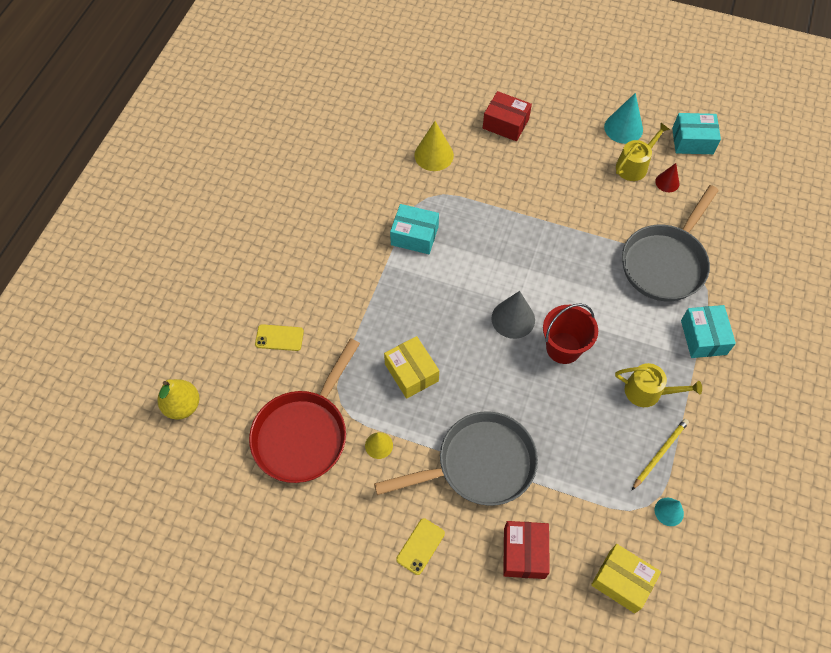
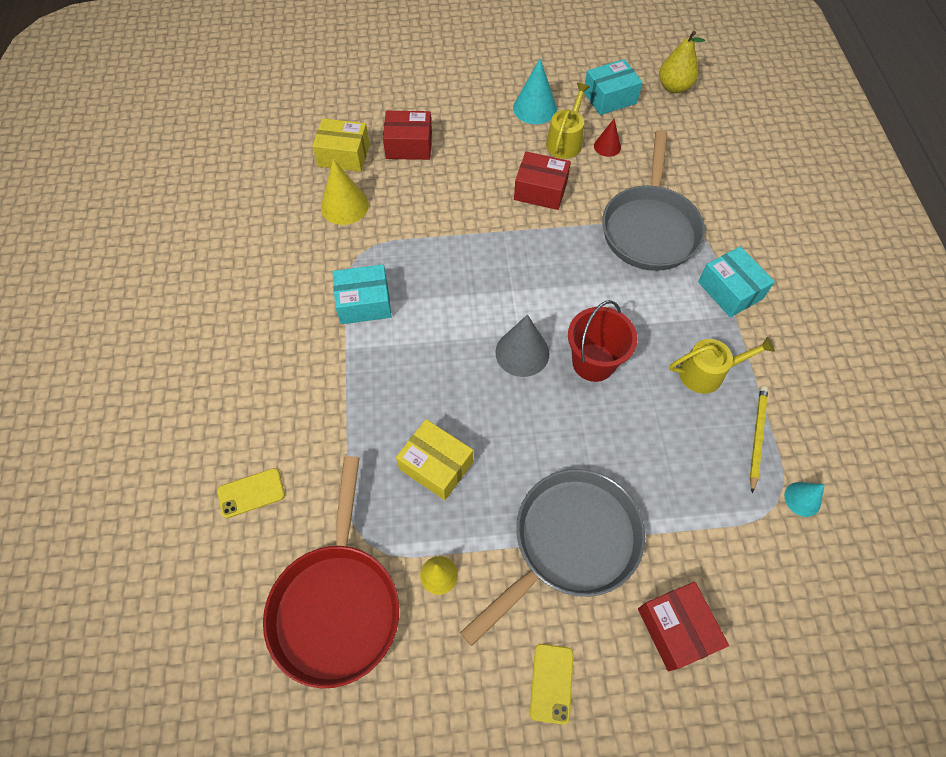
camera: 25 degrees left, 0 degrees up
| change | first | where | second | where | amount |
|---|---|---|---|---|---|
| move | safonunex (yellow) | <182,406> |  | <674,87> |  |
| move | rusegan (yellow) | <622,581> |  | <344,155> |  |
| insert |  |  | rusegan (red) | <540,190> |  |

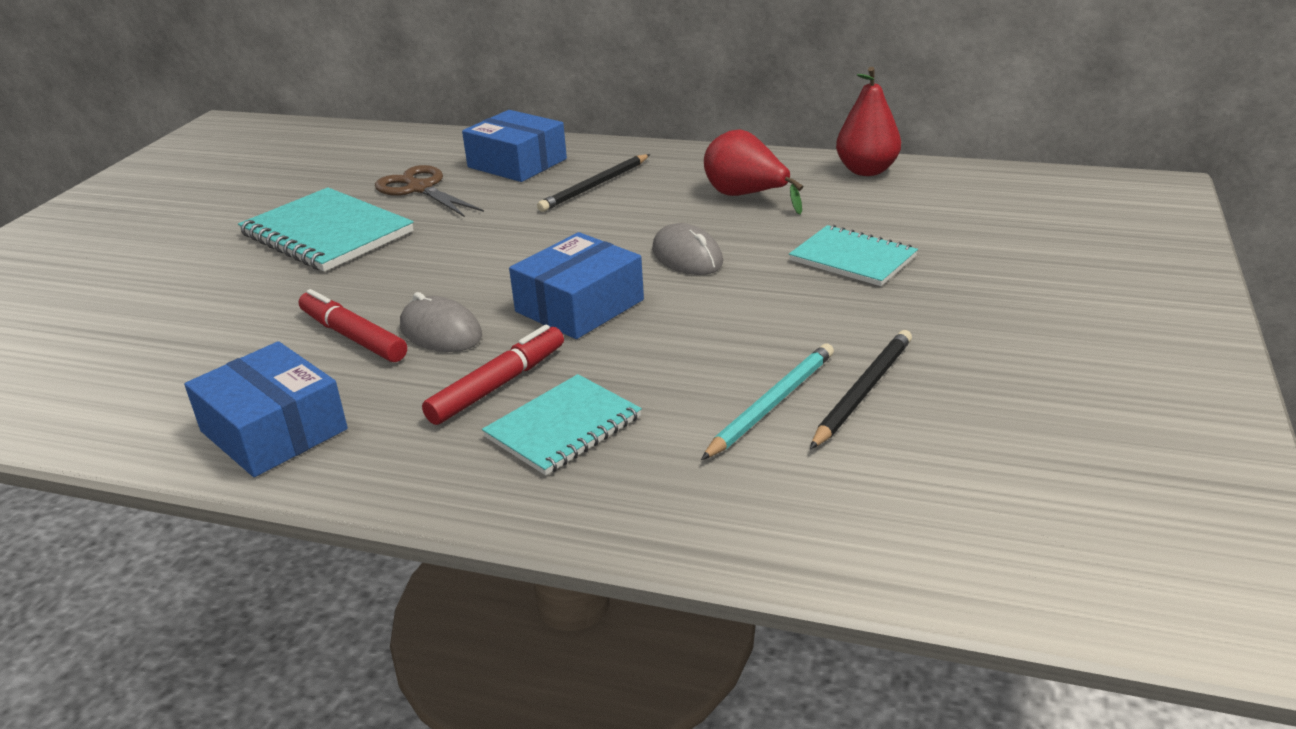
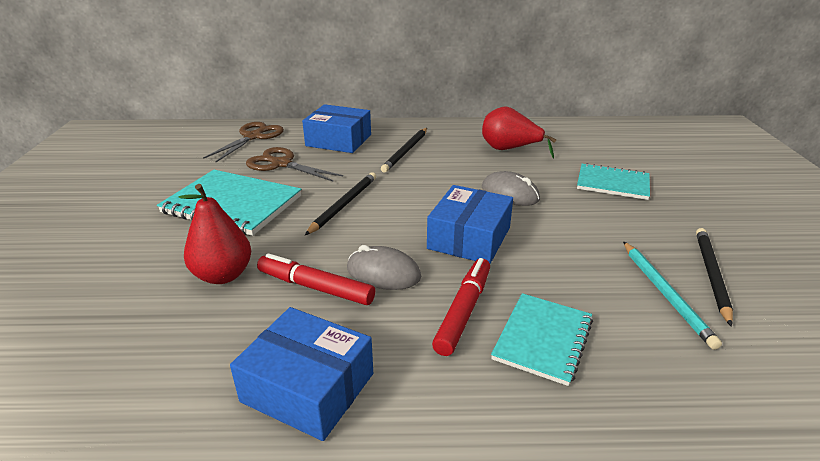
camera: 20 degrees left, 0 degrees up
| change | first | where | second | where | amount |
|---|---|---|---|---|---|
| rotate | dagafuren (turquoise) | <771,404> |  | <665,294> | 150 degrees clockwise |
| move | safonunex (red) | <866,171> |  | <223,275> |  |
| insert |  |  | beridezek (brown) | <253,137> |  |
| insert |  |  | dagafuren (black) | <343,204> |  |

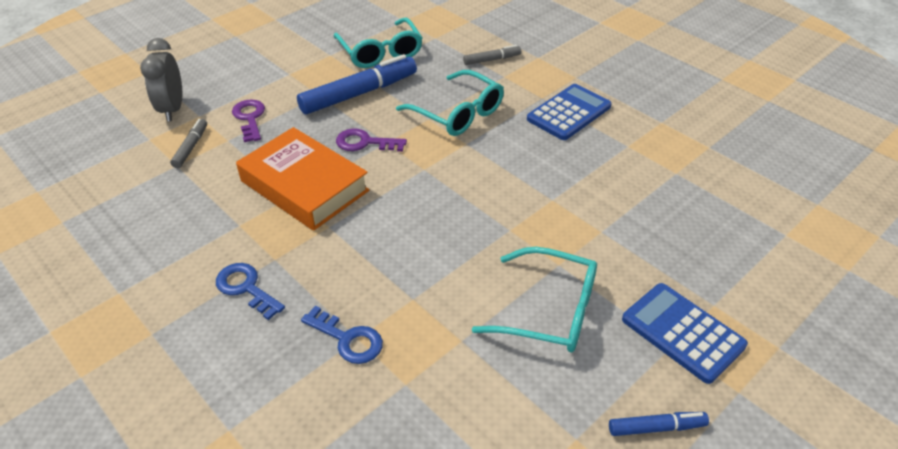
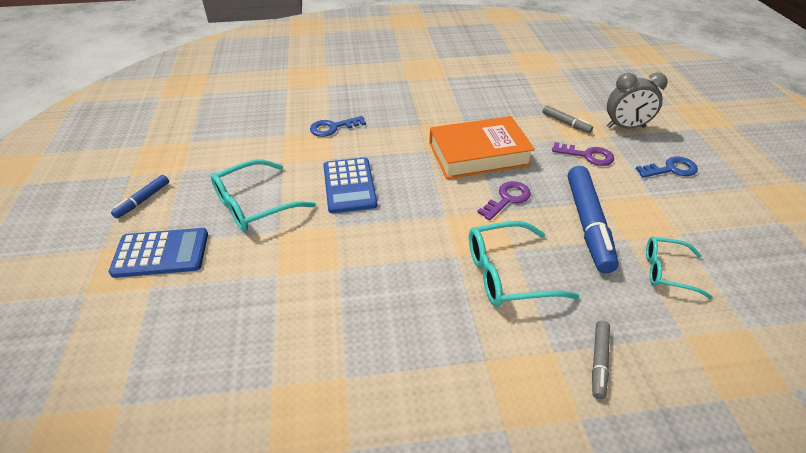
camera: 125 degrees right, 0 degrees up
| change | first | where | second | where | amount |
|---|---|---|---|---|---|
| rotate | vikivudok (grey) | <172,109> |  | <625,127> | 150 degrees clockwise |
| move | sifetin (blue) | <246,288> |  | <671,169> |  |
| resize | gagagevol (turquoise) | <380,52> |  | <667,271> | x0.65 |
| move | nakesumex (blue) | <569,113> |  | <349,185> |  |

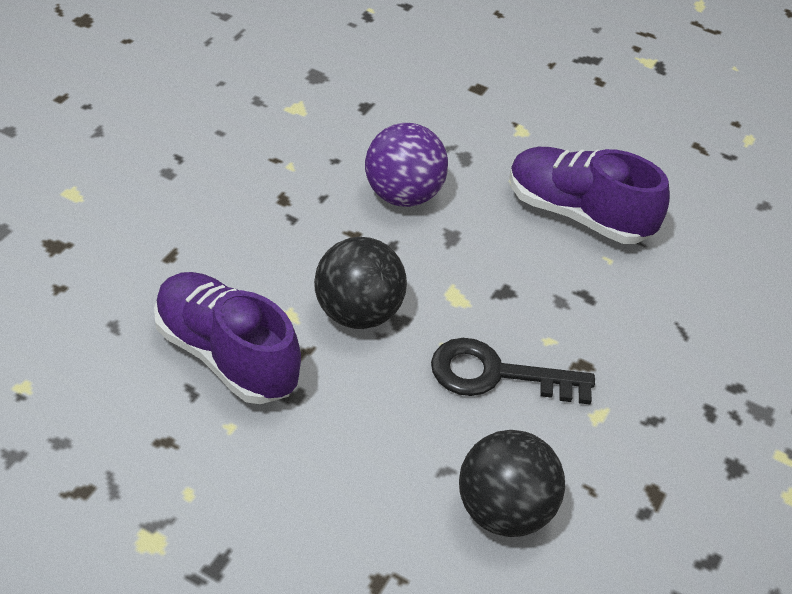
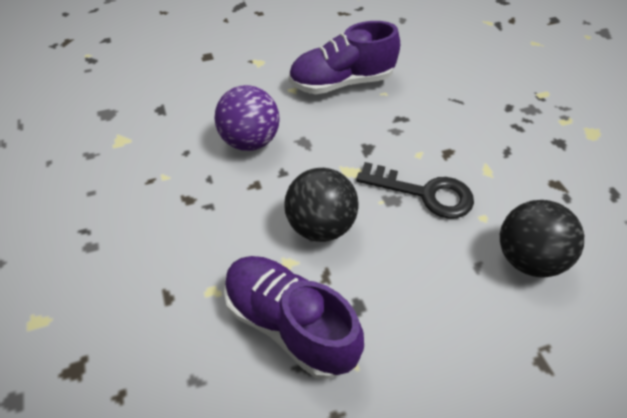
camera: 45 degrees left, 5 degrees up
| change | first | where | second | where | amount |
|---|---|---|---|---|---|
| rotate | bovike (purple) | <226,355> |  | <289,324> | 45 degrees clockwise |
| rotate | sifetin (black) | <496,374> |  | <424,193> | 120 degrees counterclockwise |

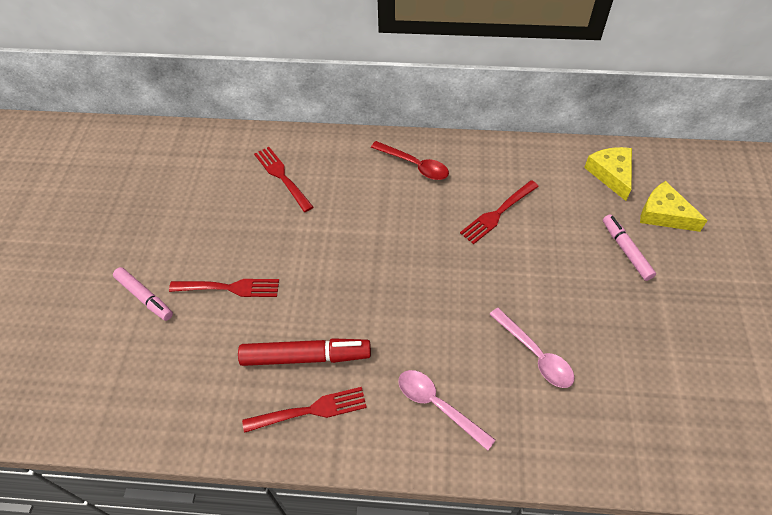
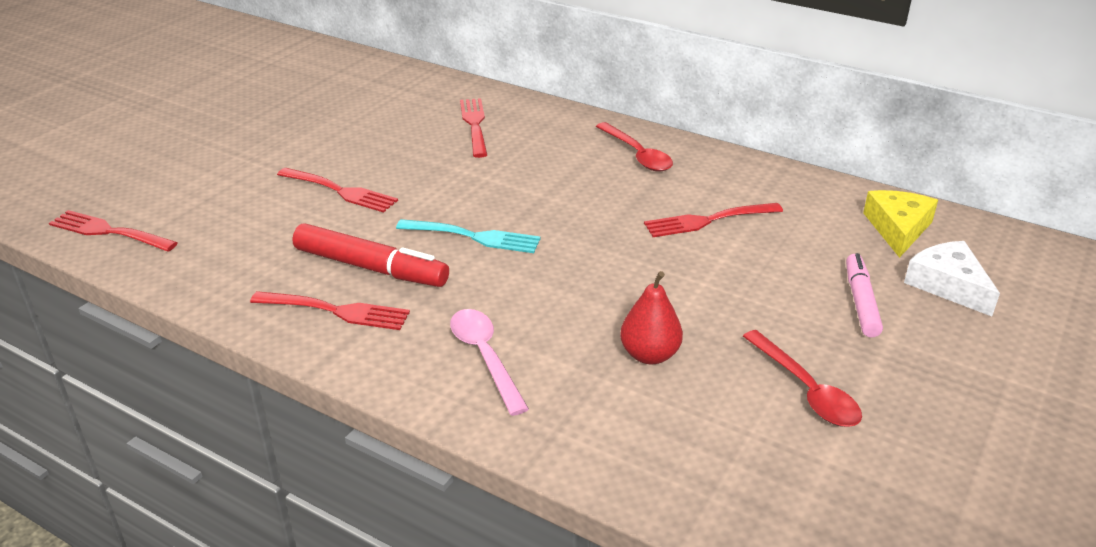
camera: 25 degrees right, 20 degrees down
| change | first | where | second | where | amount |
|---|---|---|---|---|---|
| delete | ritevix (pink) | <145,297> |  |  |  |
| replace | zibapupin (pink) | <535,354> | safonunex (red) | <649,355> |  |
| recolor | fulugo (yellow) | <664,214> | fulugo (white) | <948,285> |  |
| insert |  |  | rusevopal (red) | <109,231> |  |
| insert |  |  | rusevopal (turquoise) | <474,237> |  |
| insert |  |  | zibapupin (red) | <805,390> |  |

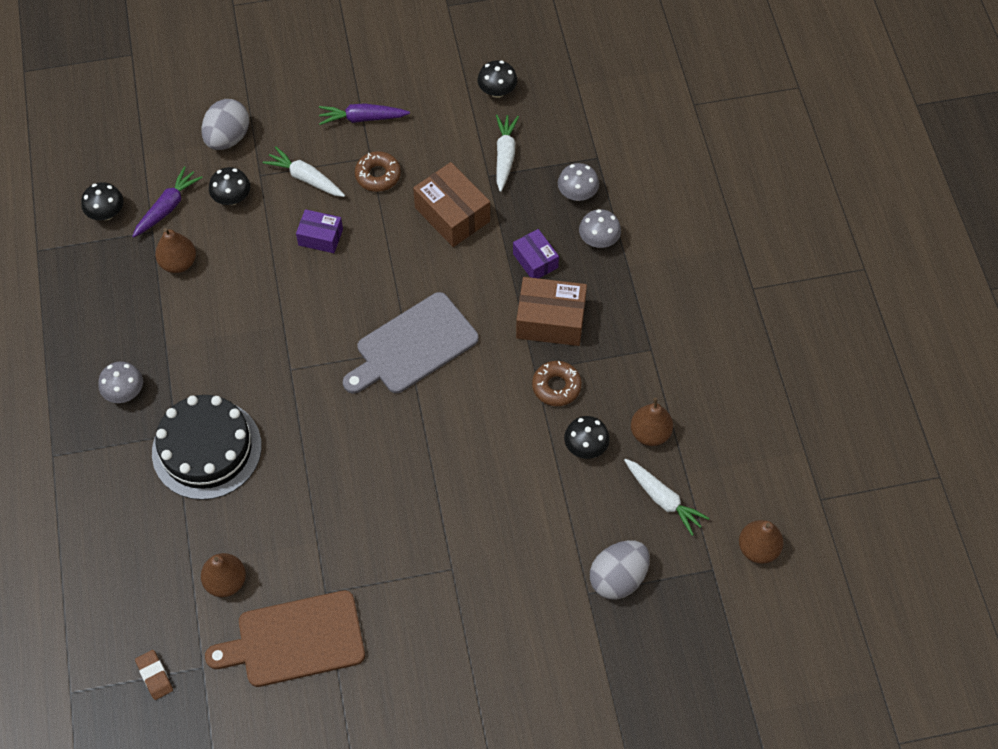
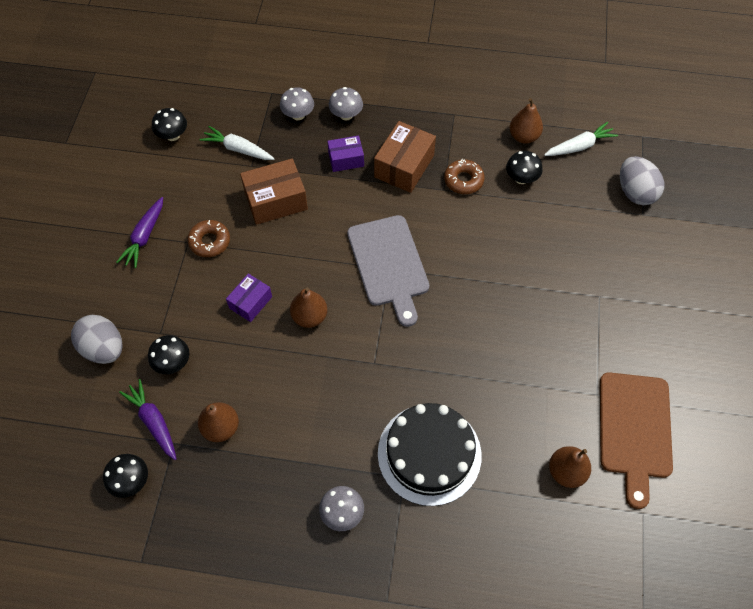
camera: 70 degrees left, 0 degrees up
| change | first | where | second | where | amount |
|---|---|---|---|---|---|
| delete | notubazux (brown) | <155,676> |  |  |  |
| delete | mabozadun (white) | <305,178> |  |  |  |
| move | safonunex (brown) | <758,549> |  | <309,317> |  |

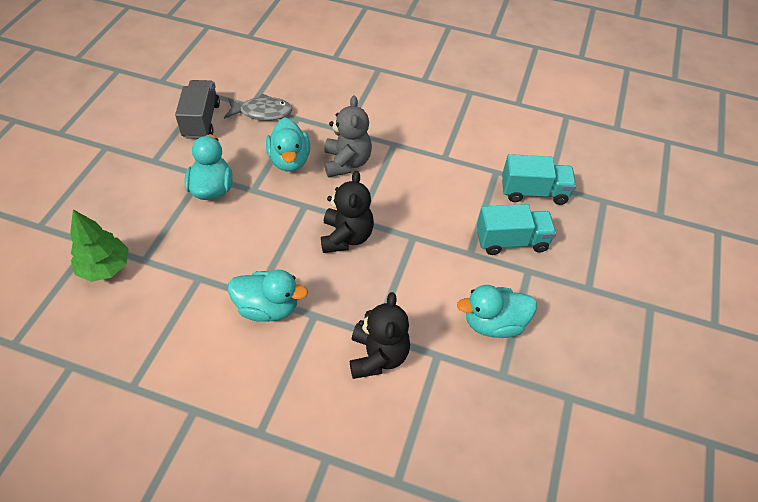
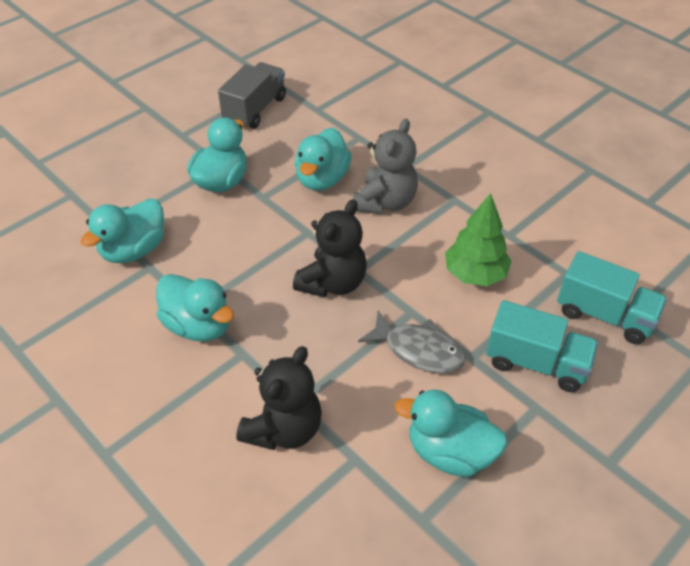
camera: 30 degrees right, 5 degrees down
| change | first | where | second | where | amount |
|---|---|---|---|---|---|
| move | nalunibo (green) | <105,267> |  | <475,274> |  |
| move | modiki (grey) | <262,112> |  | <418,350> |  |
| insert |  |  | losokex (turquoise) | <133,250> |  |

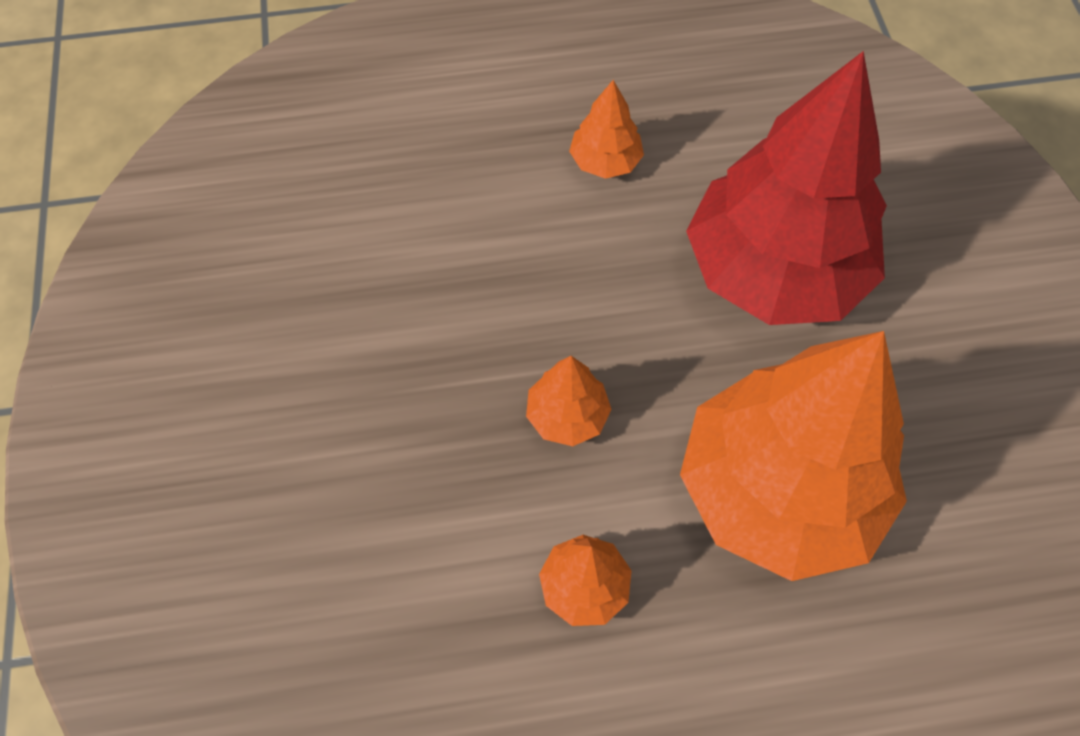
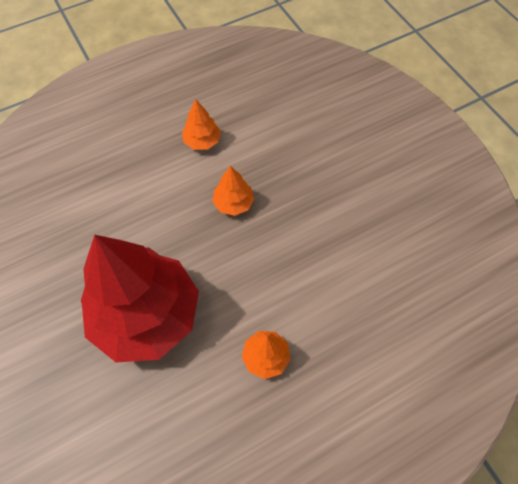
camera: 160 degrees right, 0 degrees up
| change | first | where | second | where | amount |
|---|---|---|---|---|---|
| delete | nalunibo (orange) | <778,491> |  |  |  |

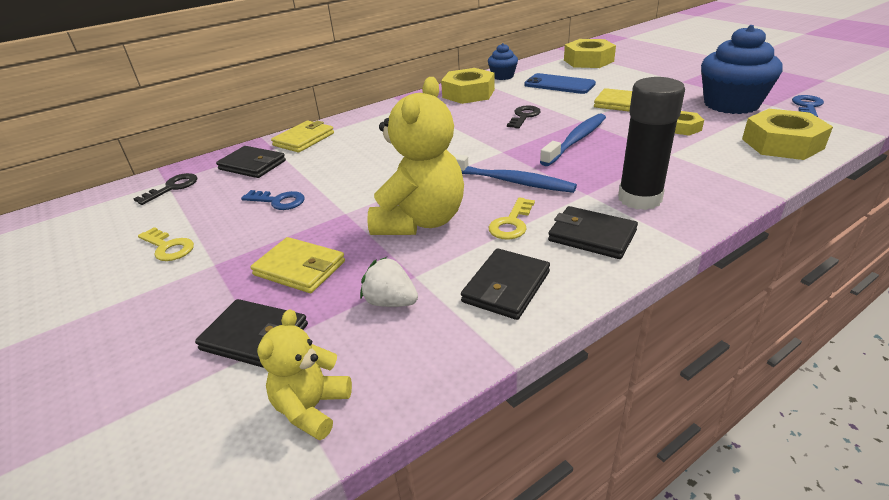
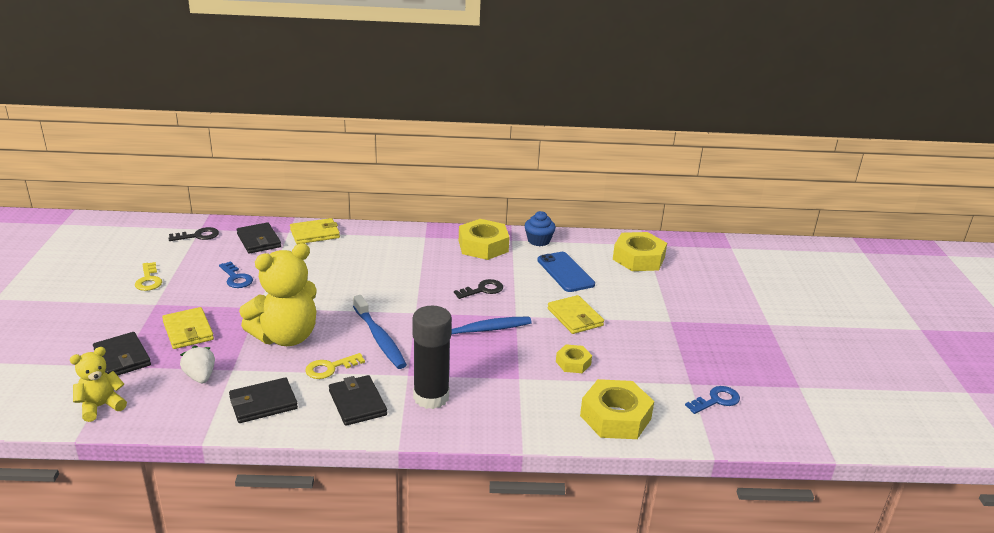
camera: 30 degrees right, 5 degrees down
| change | first | where | second | where | amount |
|---|---|---|---|---|---|
| delete | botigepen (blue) | <731,104> |  |  |  |

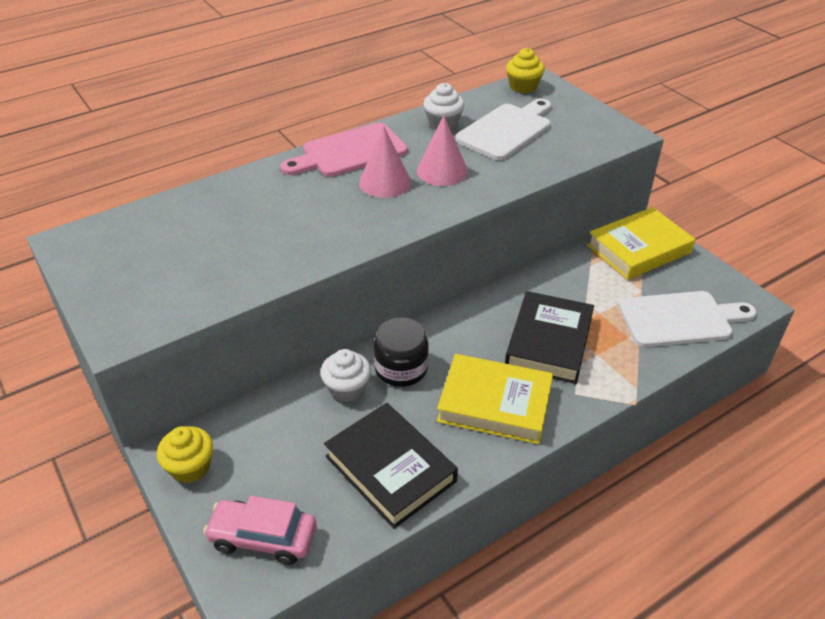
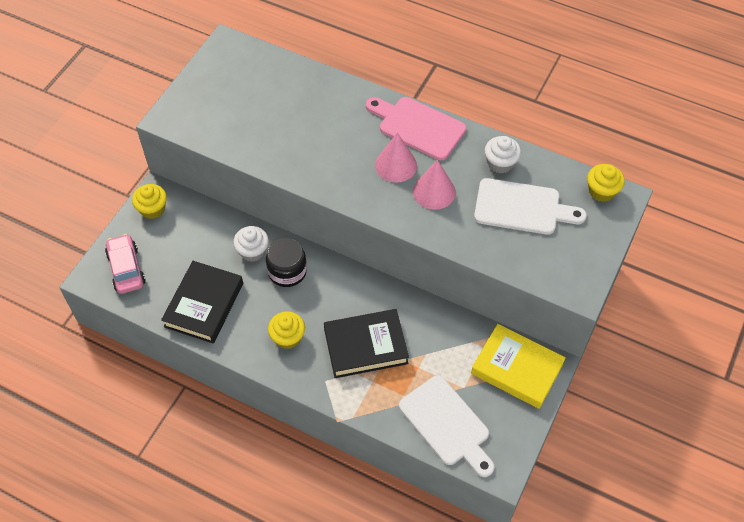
camera: 60 degrees right, 15 degrees up
| change | first | where | second | where | amount |
|---|---|---|---|---|---|
| replace | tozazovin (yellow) | <494,404> | botigepen (yellow) | <287,337> |  |

